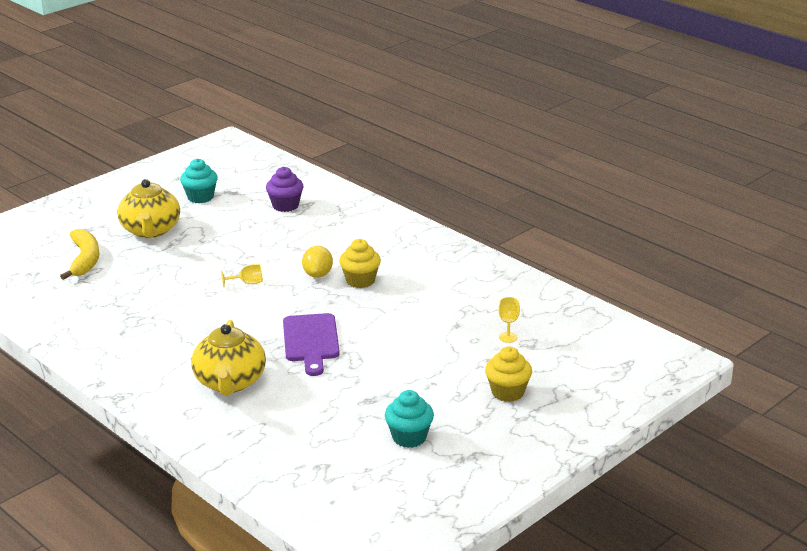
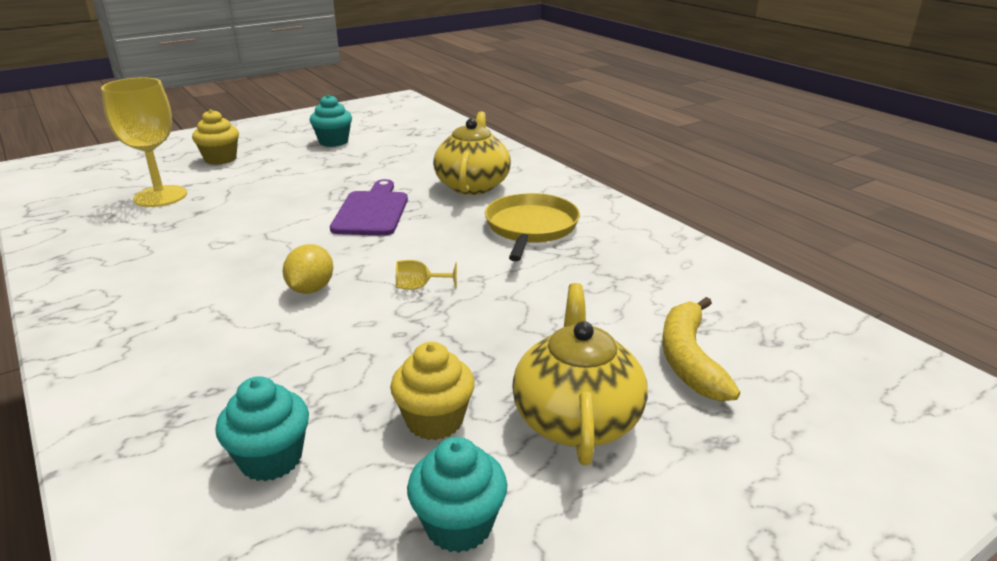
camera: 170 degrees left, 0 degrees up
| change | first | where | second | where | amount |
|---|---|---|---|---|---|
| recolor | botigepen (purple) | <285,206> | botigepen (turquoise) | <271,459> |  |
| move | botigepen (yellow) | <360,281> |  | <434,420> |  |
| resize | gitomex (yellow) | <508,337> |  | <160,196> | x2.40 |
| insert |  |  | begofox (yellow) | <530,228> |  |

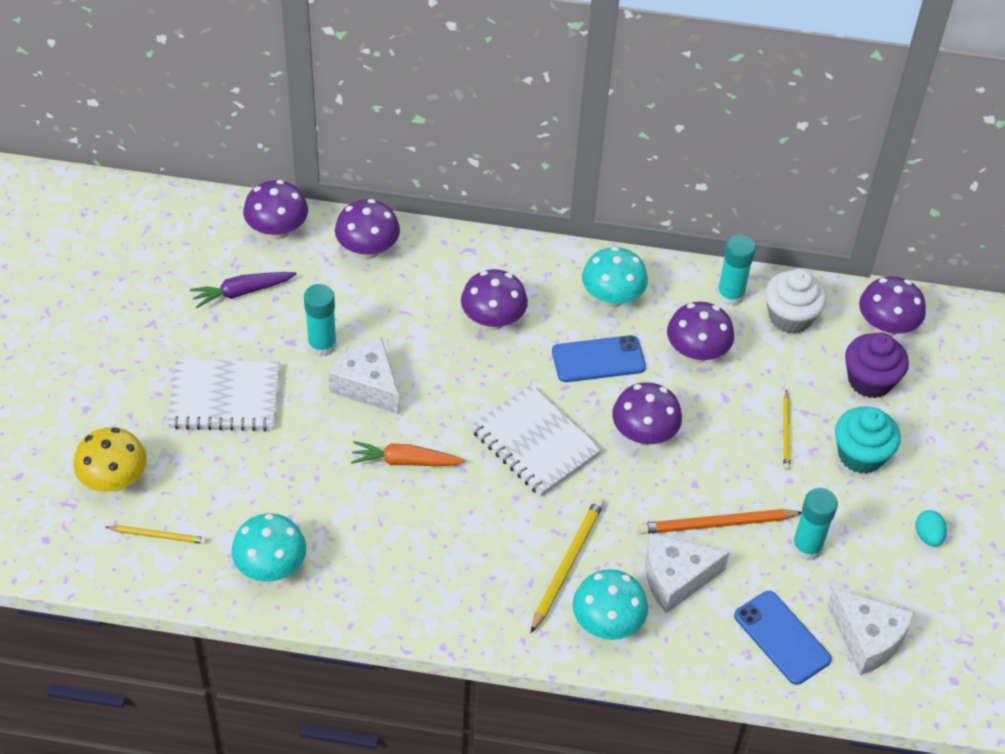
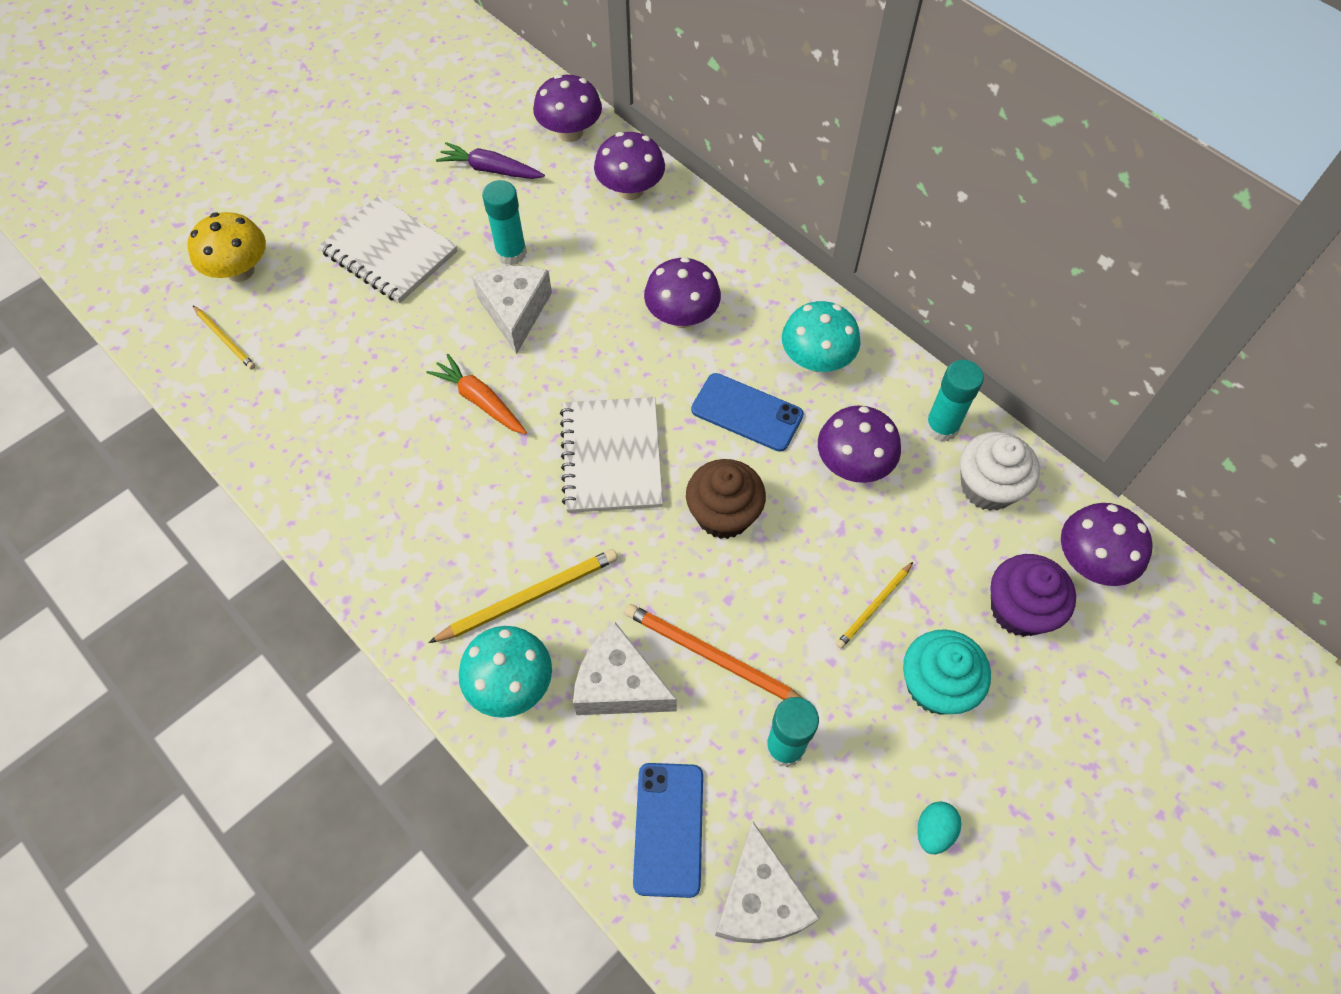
camera: 40 degrees right, 10 degrees up
| change | first | where | second | where | amount |
|---|---|---|---|---|---|
| delete | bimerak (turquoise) | <271,567> |  |  |  |
| replace | bimerak (purple) | <644,434> | botigepen (brown) | <723,514> |  |

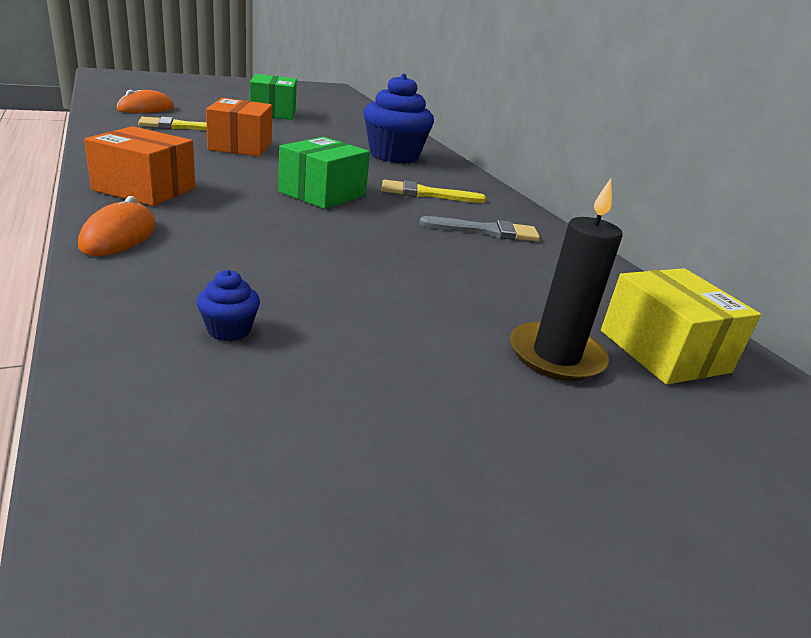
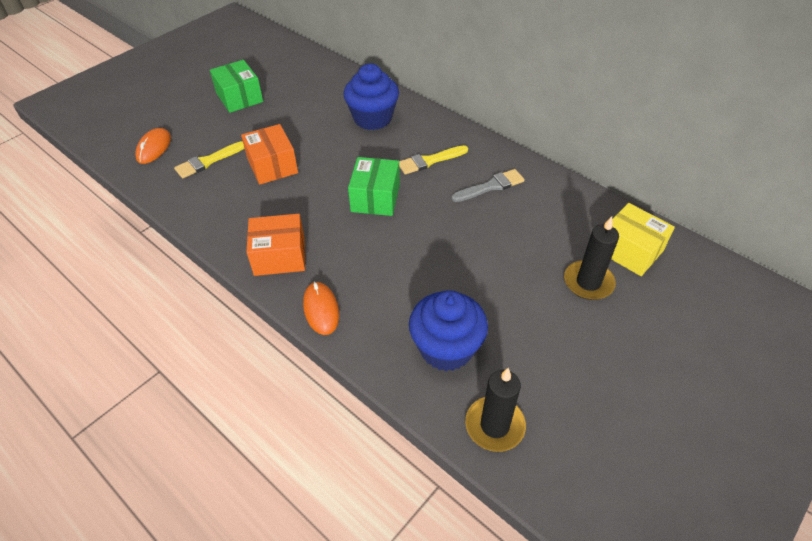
camera: 20 degrees left, 20 degrees up
| change | first | where | second | where | amount |
|---|---|---|---|---|---|
| resize | botigepen (blue) | <229,330> |  | <446,348> | x2.41 |
| insert |  |  | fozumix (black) | <494,425> |  |

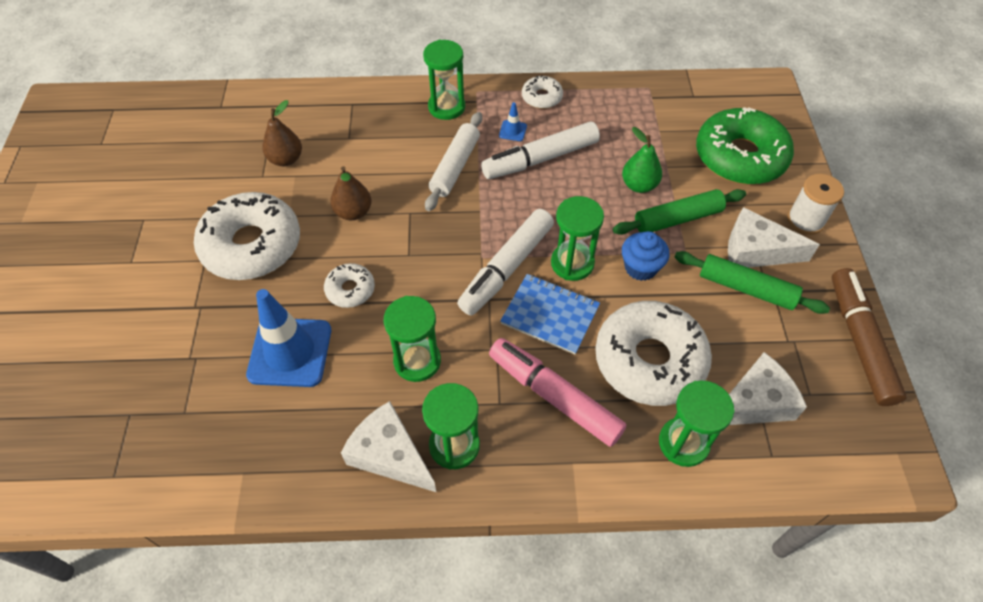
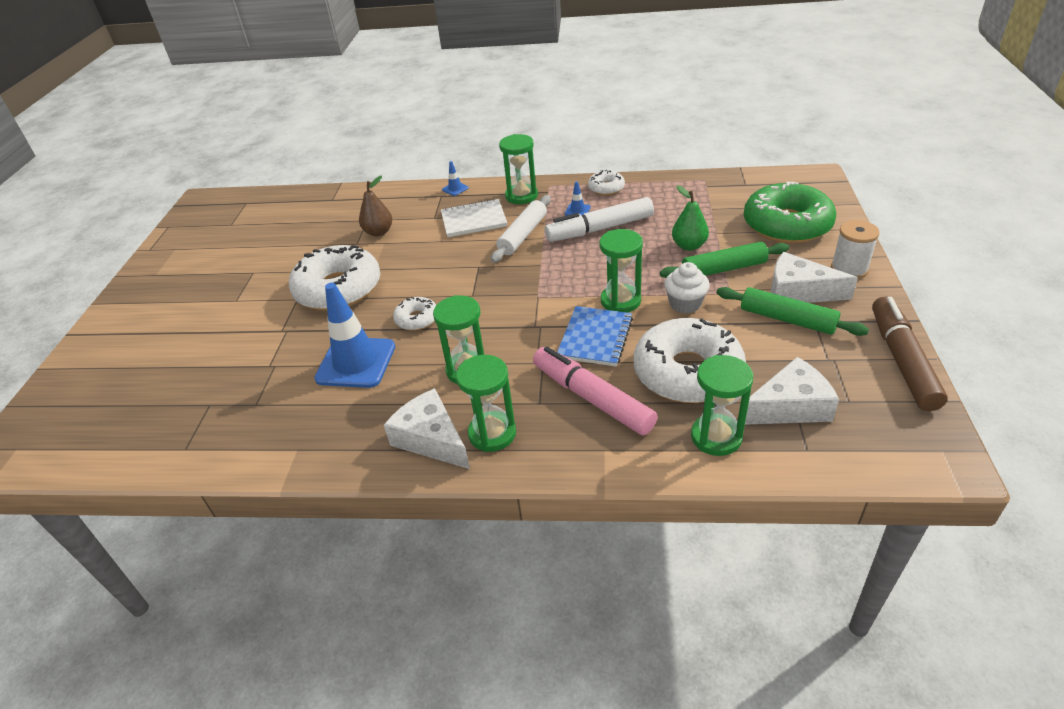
camera: 10 degrees right, 15 degrees down
| change | first | where | second | where | amount |
|---|---|---|---|---|---|
| delete | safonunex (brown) | <353,212> |  |  |  |
| delete | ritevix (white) | <506,268> |  |  |  |
| rotate | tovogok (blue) | <550,315> |  | <595,338> | 75 degrees clockwise |
| recolor | botigepen (blue) | <640,267> | botigepen (white) | <685,304> |  |
| insert |  |  | tovogok (white) | <474,220> |  |
| insert |  |  | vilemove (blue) | <455,189> |  |

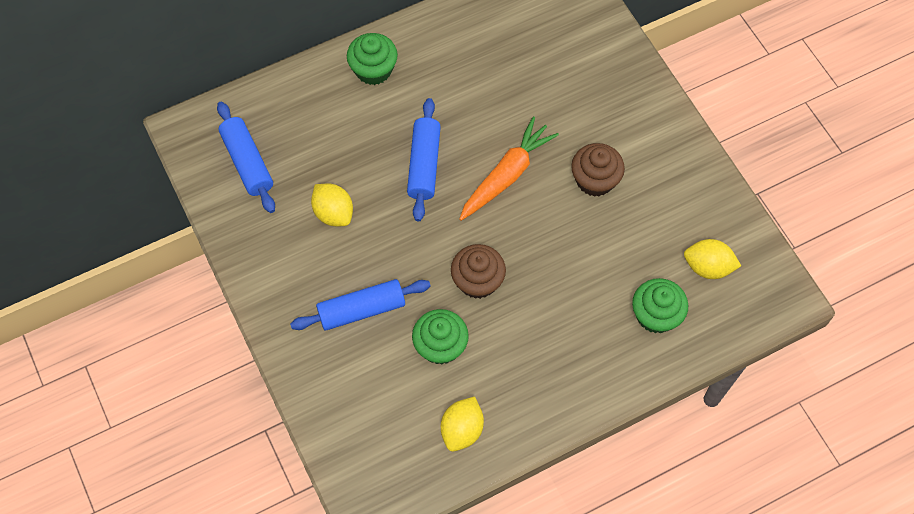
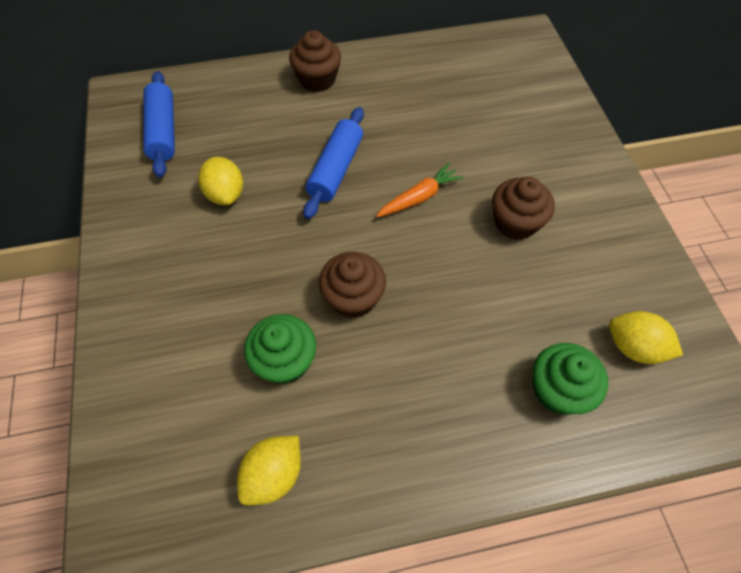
camera: 15 degrees right, 5 degrees down
| change | first | where | second | where | amount |
|---|---|---|---|---|---|
| delete | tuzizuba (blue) | <361,310> |  |  |  |
| recolor | botigepen (green) | <373,70> | botigepen (brown) | <317,79> |  |
| resize | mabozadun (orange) | <506,175> |  | <419,197> | x0.66 |

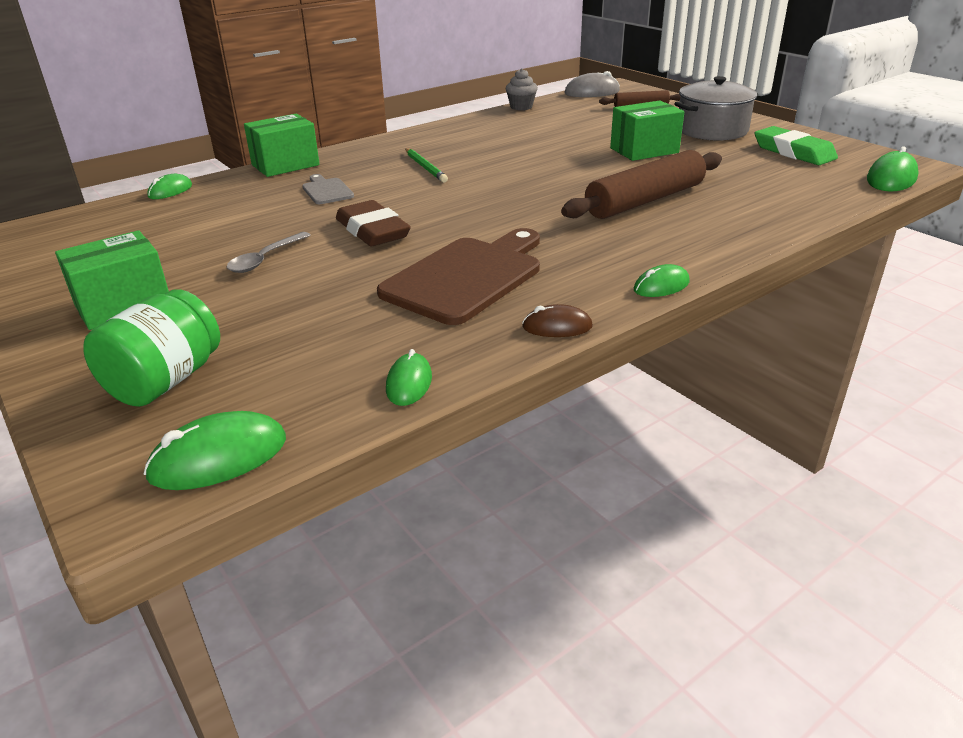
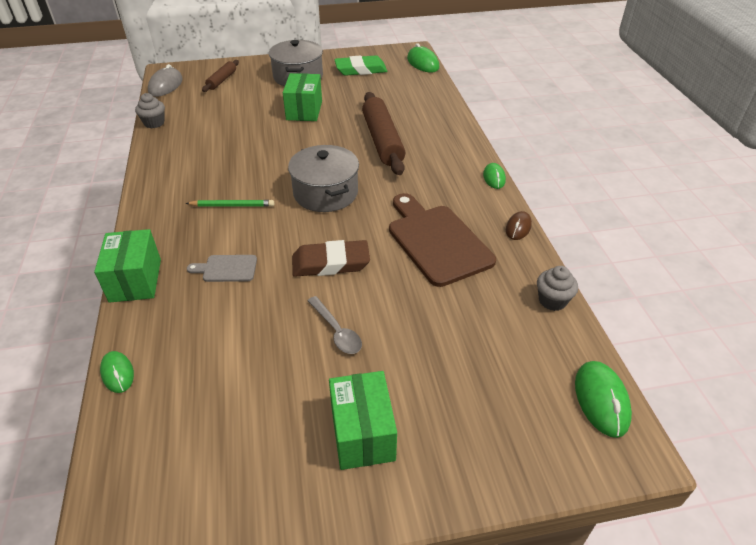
camera: 65 degrees left, 10 degrees up
| change | first | where | second | where | amount |
|---|---|---|---|---|---|
| delete | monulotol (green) | <165,381> |  |  |  |
| replace | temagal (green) | <409,383> | botigepen (grey) | <552,300> |  |
| insert |  |  | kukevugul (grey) | <325,193> |  |

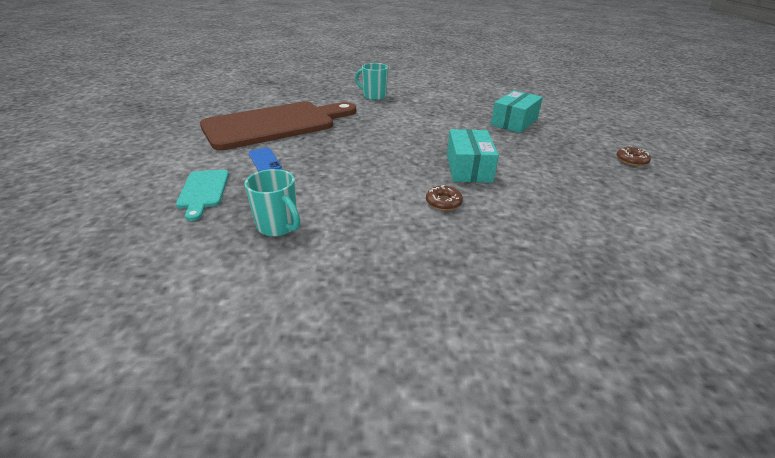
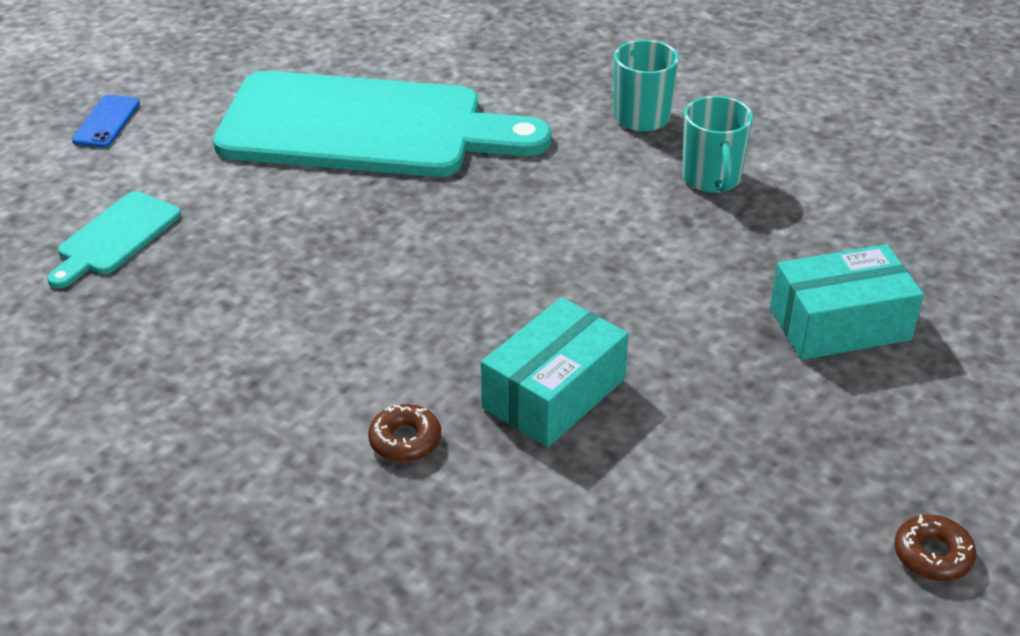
camera: 40 degrees right, 5 degrees up
| change | first | where | second | where | amount |
|---|---|---|---|---|---|
| recolor | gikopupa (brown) | <275,124> | gikopupa (turquoise) | <365,128> |  |
| move | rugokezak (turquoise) | <278,226> |  | <711,179> |  |
| move | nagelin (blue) | <264,160> |  | <106,122> |  |

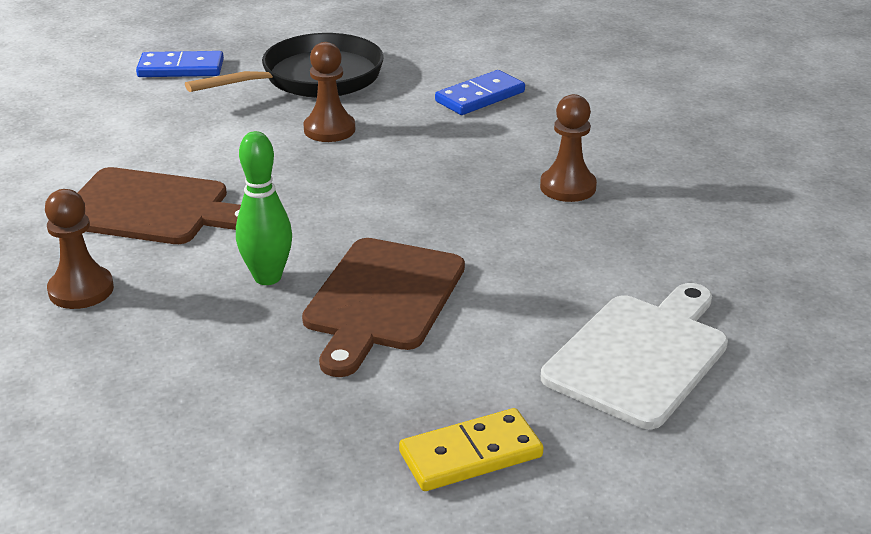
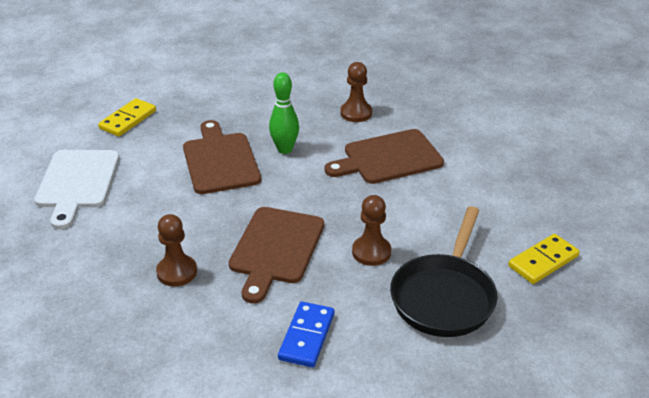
camera: 145 degrees right, 5 degrees up
| change | first | where | second | where | amount |
|---|---|---|---|---|---|
| recolor | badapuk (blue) | <181,69> | badapuk (yellow) | <543,261> |  |
| insert |  |  | gikopupa (brown) | <276,249> |  |

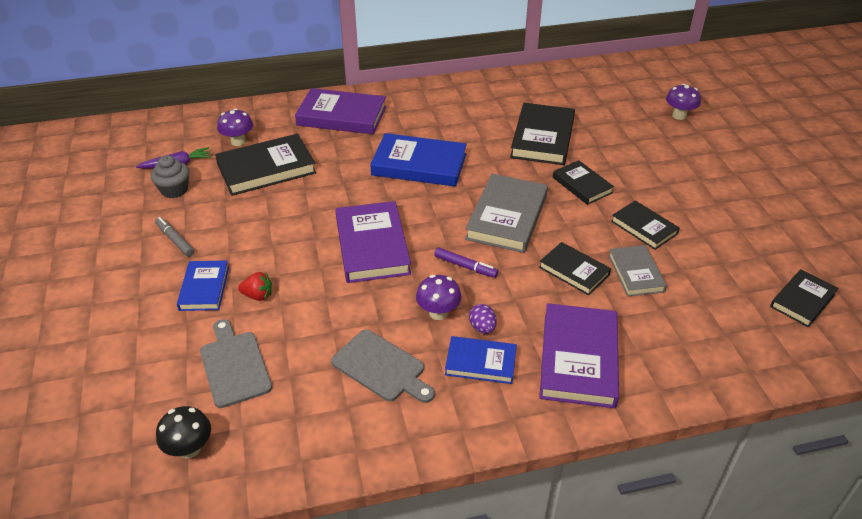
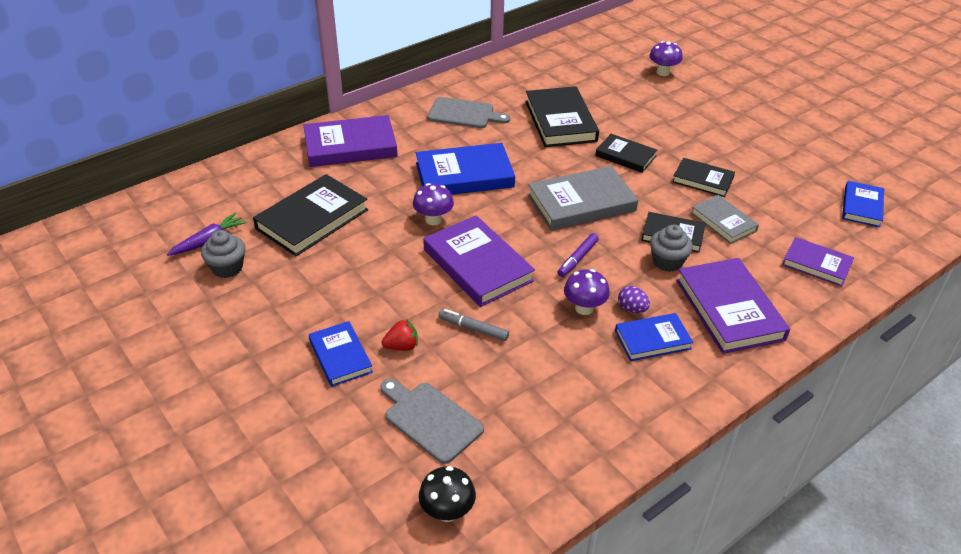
camera: 25 degrees left, 0 degrees up
| change | first | where | second | where | amount |
|---|---|---|---|---|---|
| move | ritevix (grey) | <175,240> |  | <473,329> |  |
| move | bimerak (purple) | <238,141> |  | <433,220> |  |
| move | gikopupa (grey) | <381,368> |  | <464,114> |  |
| rotate | ritevix (purple) | <465,266> |  | <577,259> | 120 degrees clockwise |
| rotate | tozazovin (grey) | <507,217> |  | <581,203> | 75 degrees clockwise |
| recolor | tozazovin (black) | <802,300> | tozazovin (blue) | <862,206> |  |
| insert |  |  | botigepen (grey) | <667,261> |  |
| insert |  |  | tozazovin (purple) | <816,264> |  |

